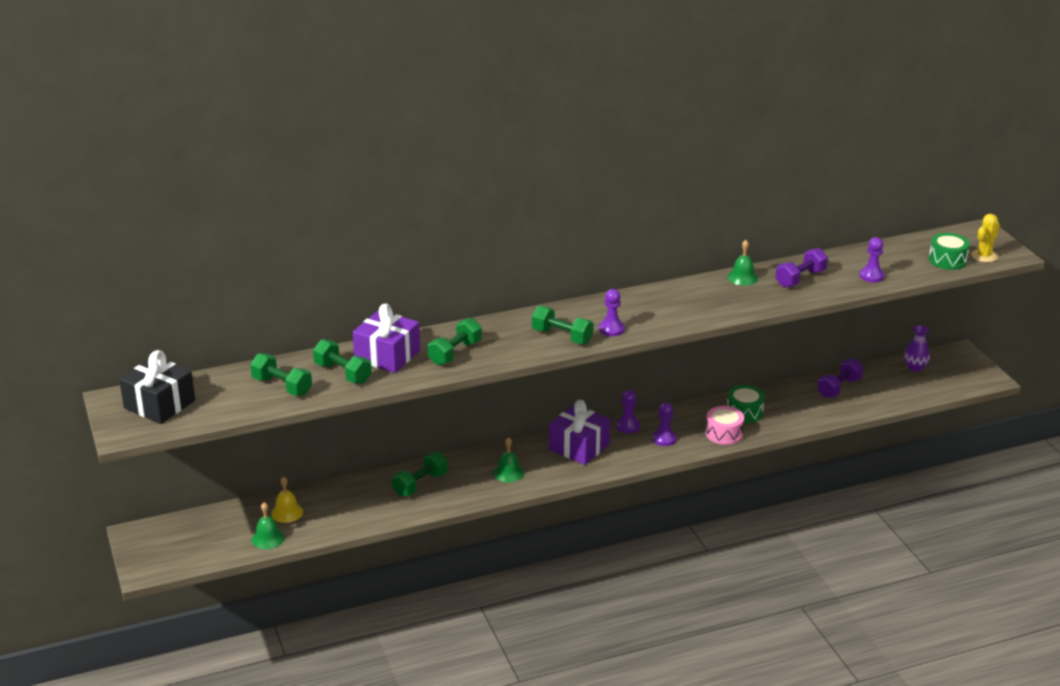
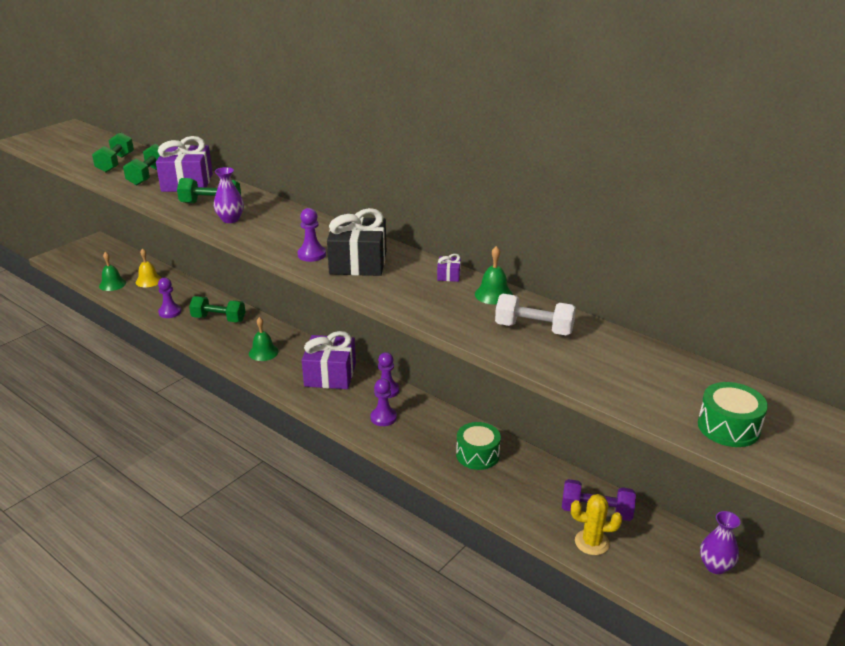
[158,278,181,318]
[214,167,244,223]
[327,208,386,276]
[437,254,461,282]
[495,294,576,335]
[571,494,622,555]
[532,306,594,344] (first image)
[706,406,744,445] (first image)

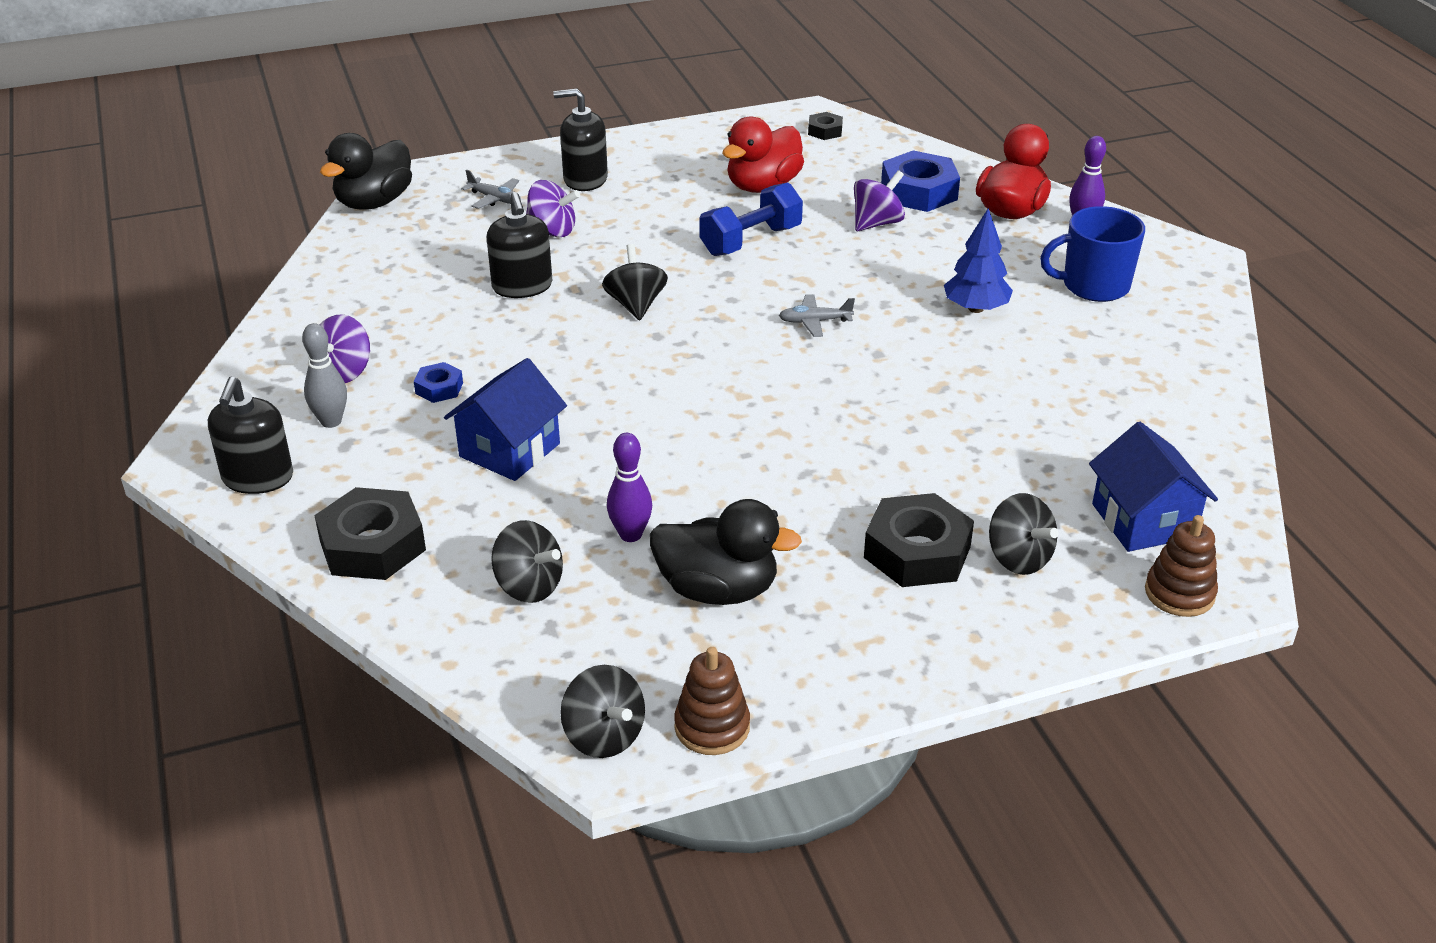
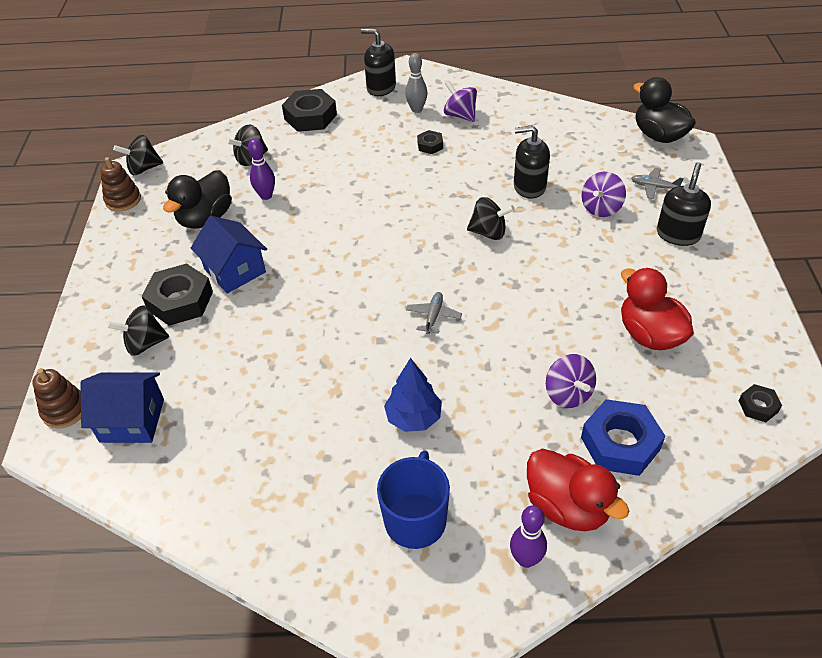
[191,216,267,293]
[417,130,443,154]
[631,168,684,199]
[699,182,803,256] (first image)

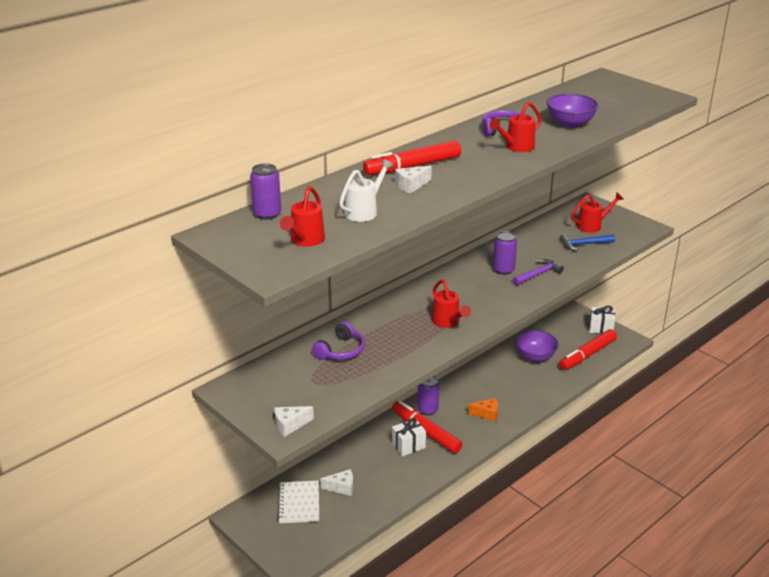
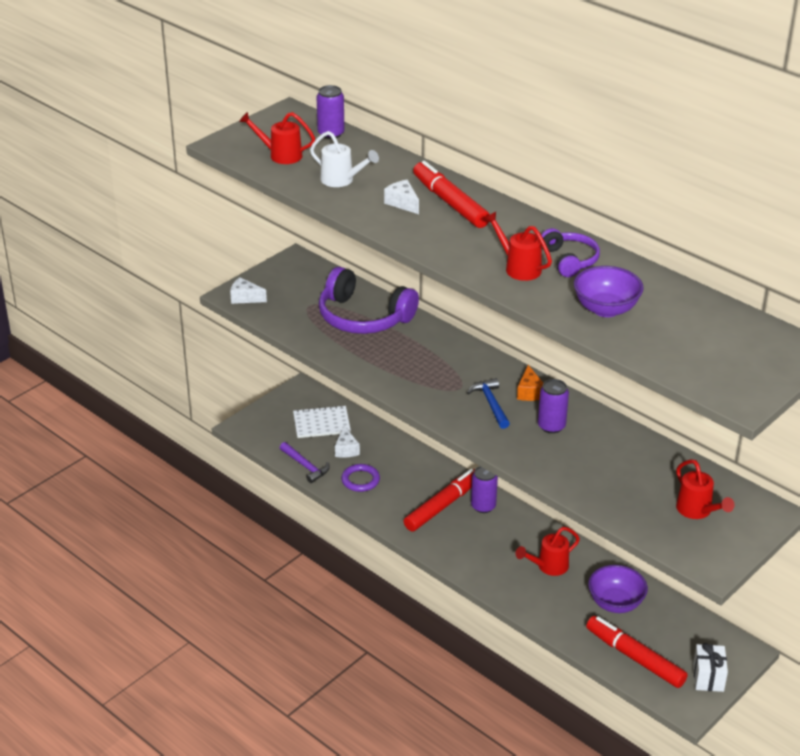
[230,278,267,304]
[280,442,330,483]
[319,267,419,334]
[341,464,380,492]
[467,378,510,429]
[516,527,580,576]
[517,365,543,401]
[392,418,426,456] (first image)

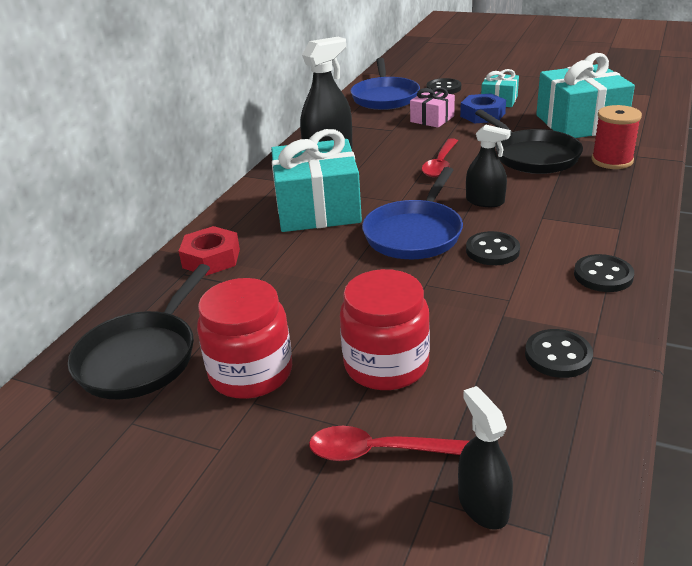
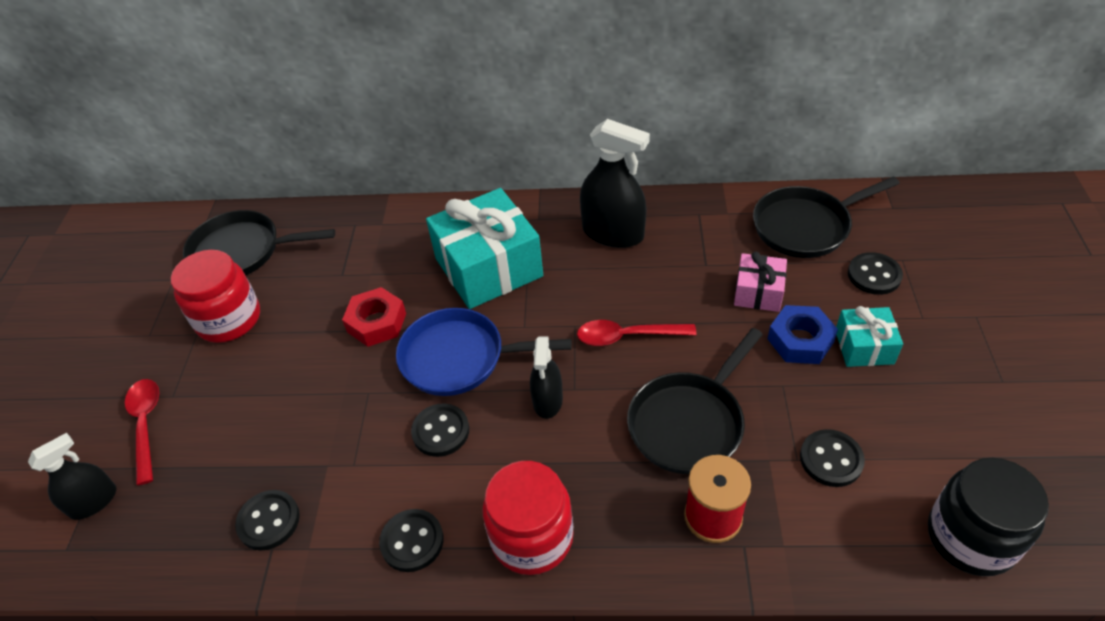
[342,287,406,347]
[482,461,574,575]
[753,176,900,258]
[800,429,865,487]
[928,458,1049,576]

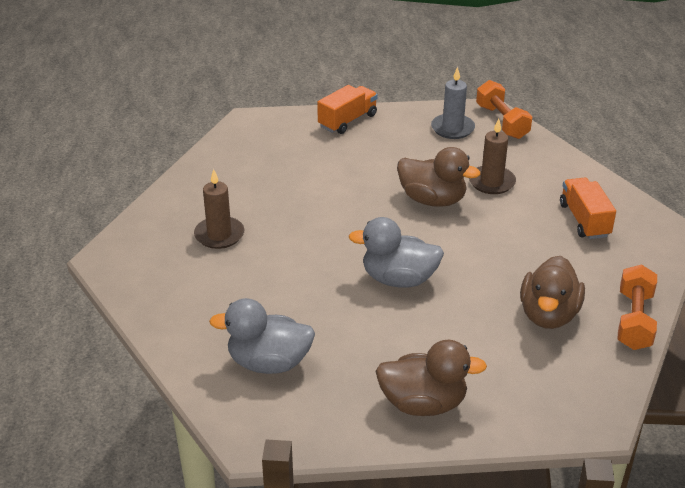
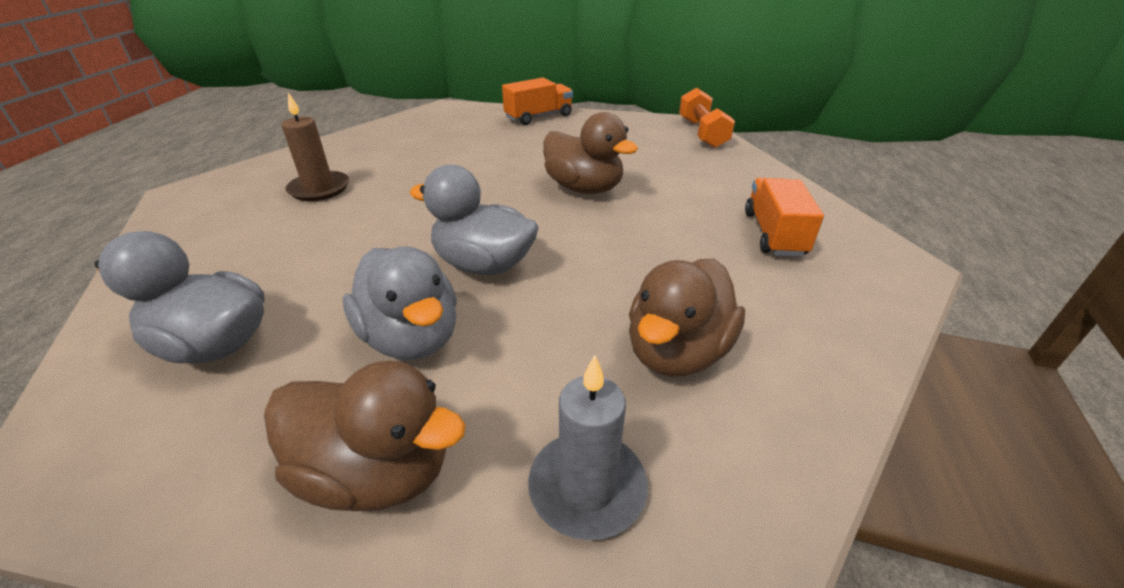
[343,247,457,360]
[528,355,648,540]
[469,119,516,194] (first image)
[617,264,657,350] (first image)

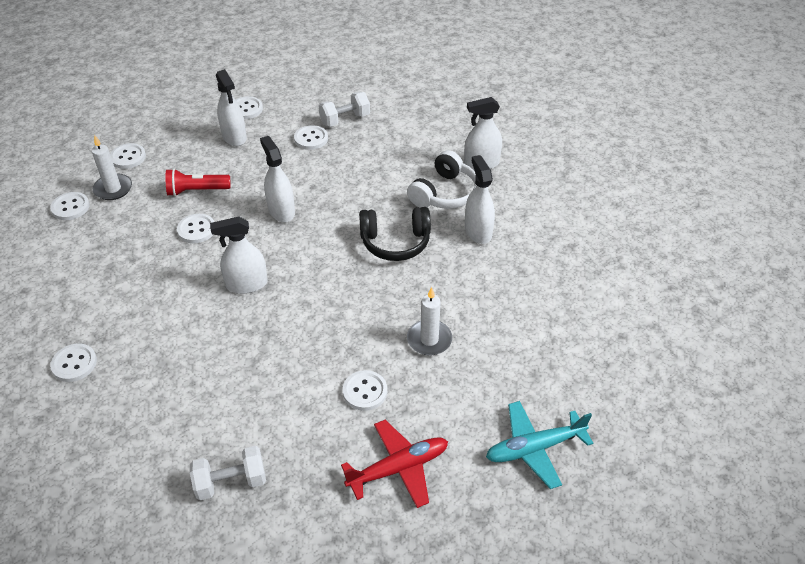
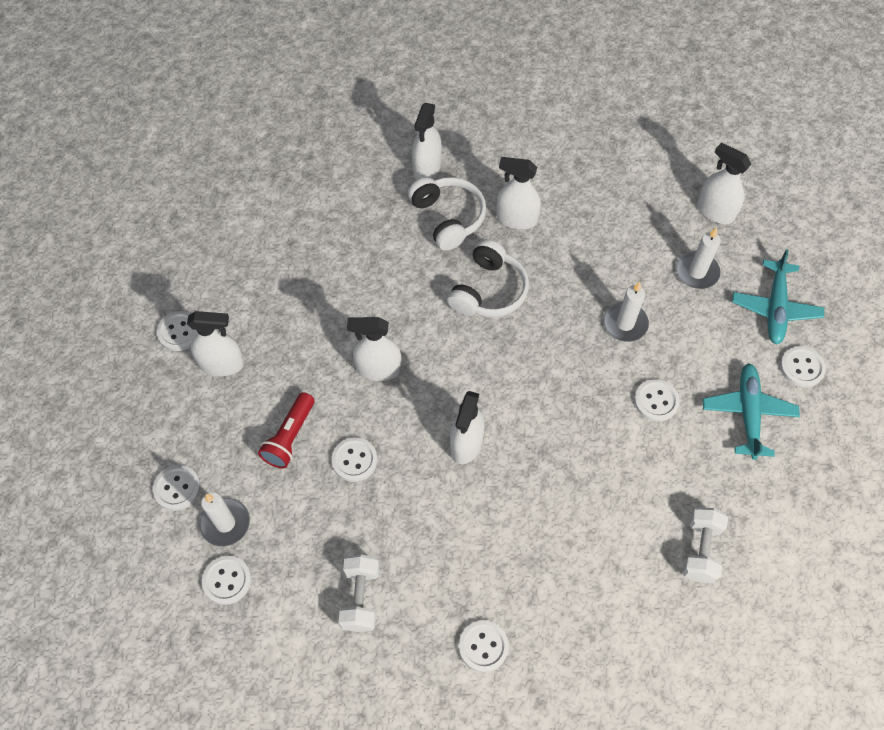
[339,554,379,632]
[447,239,529,317]
[676,228,721,289]
[697,142,751,224]
[703,363,800,460]
[780,346,826,387]

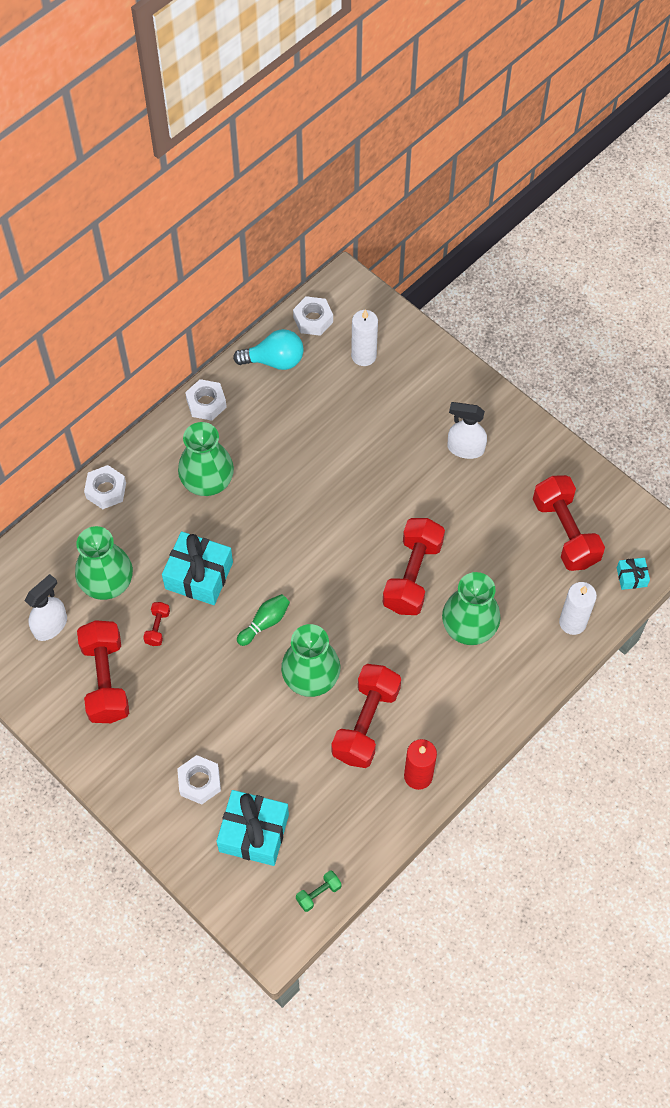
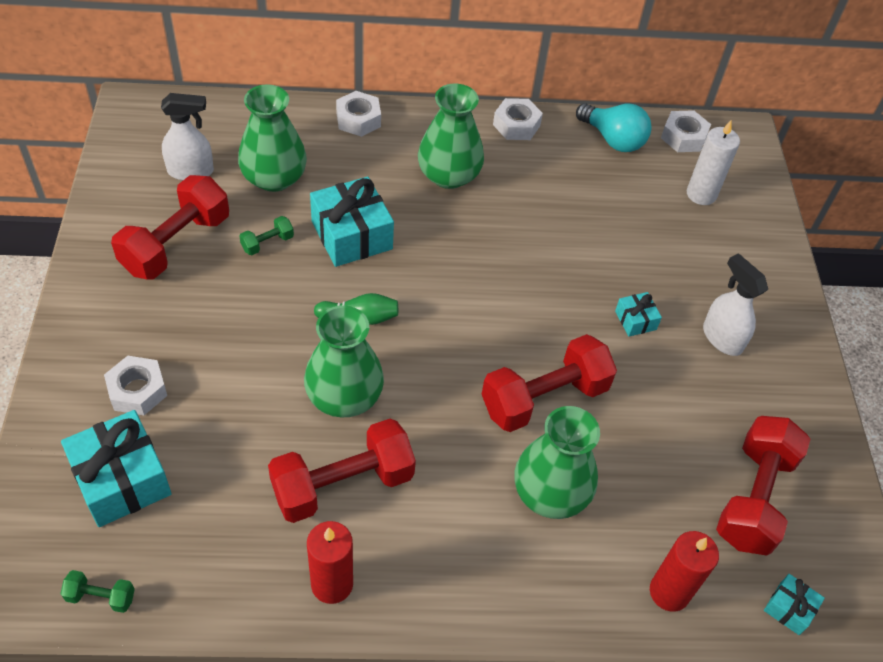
[239,216,294,255]
[615,292,662,337]
[650,531,719,612]

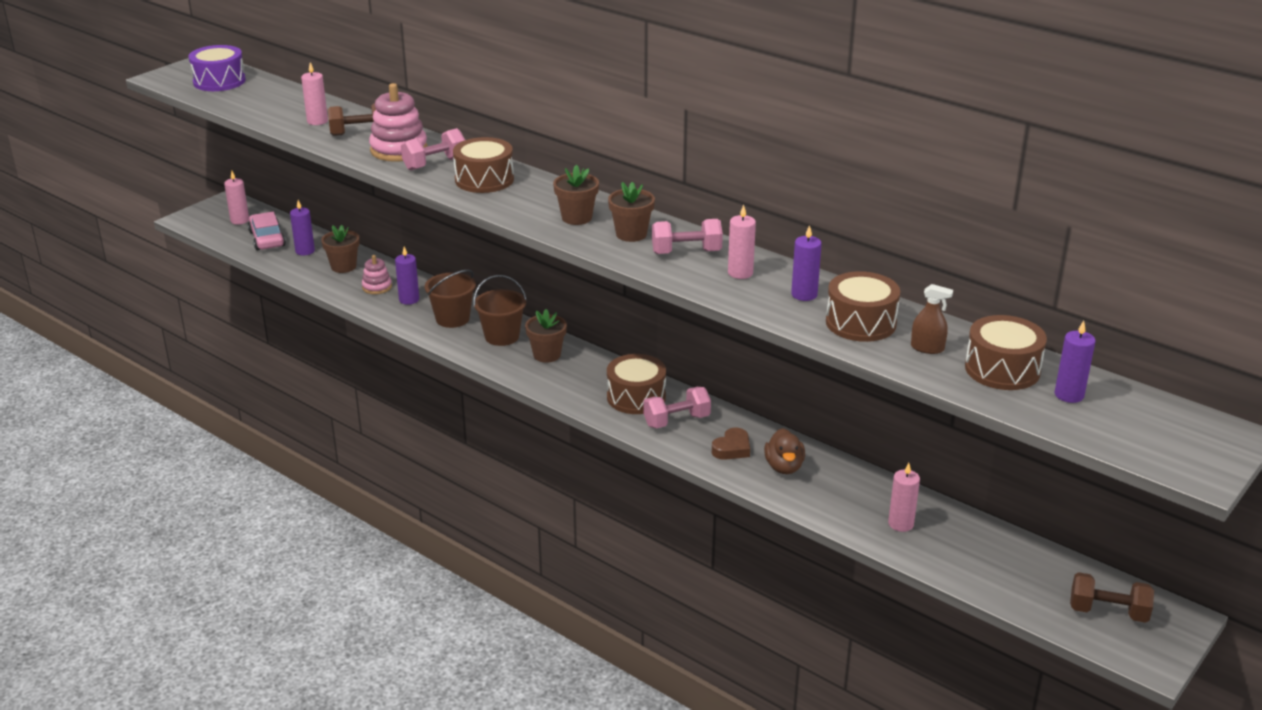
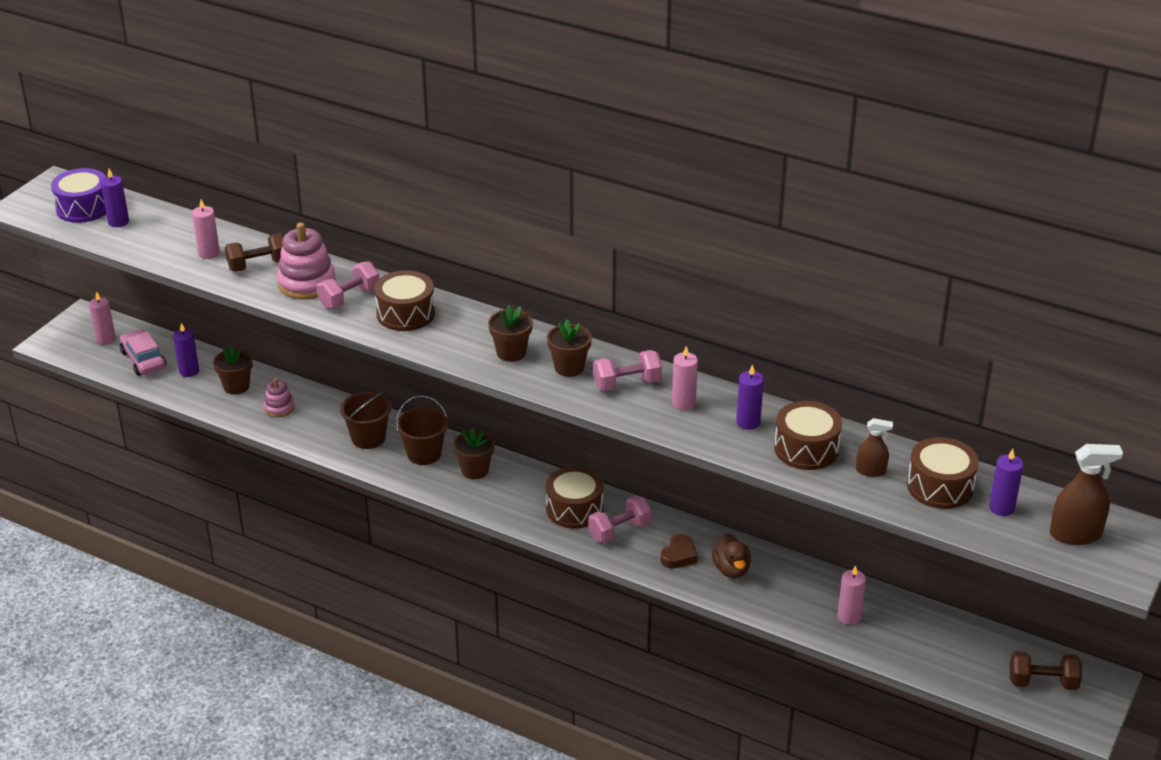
[101,169,129,227]
[1050,444,1123,545]

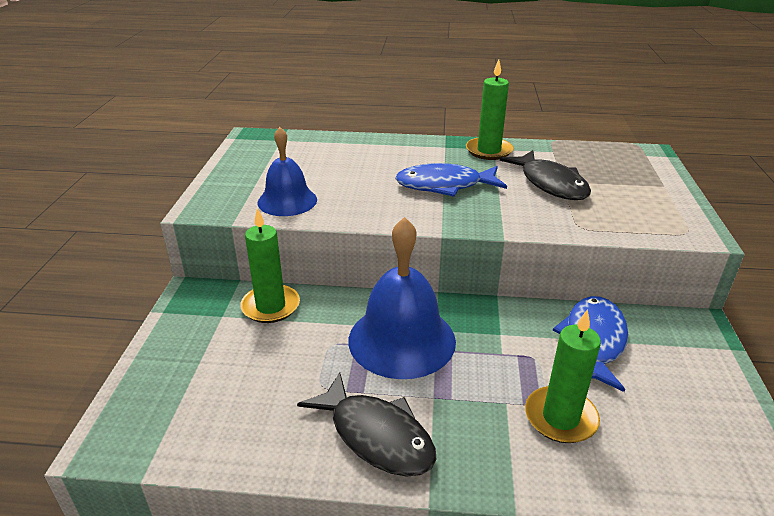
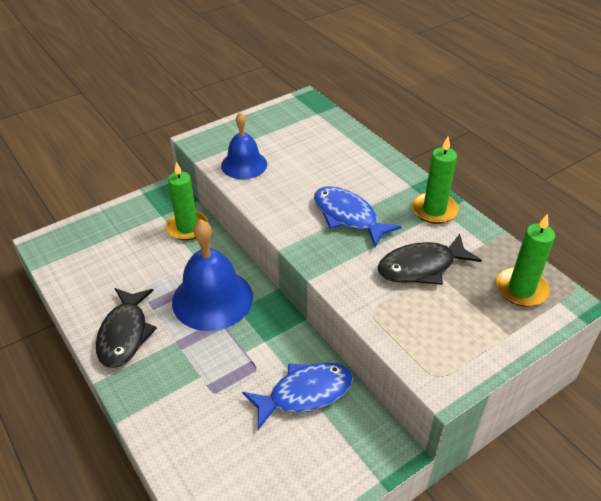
[377,234,482,285]
[496,214,555,307]

